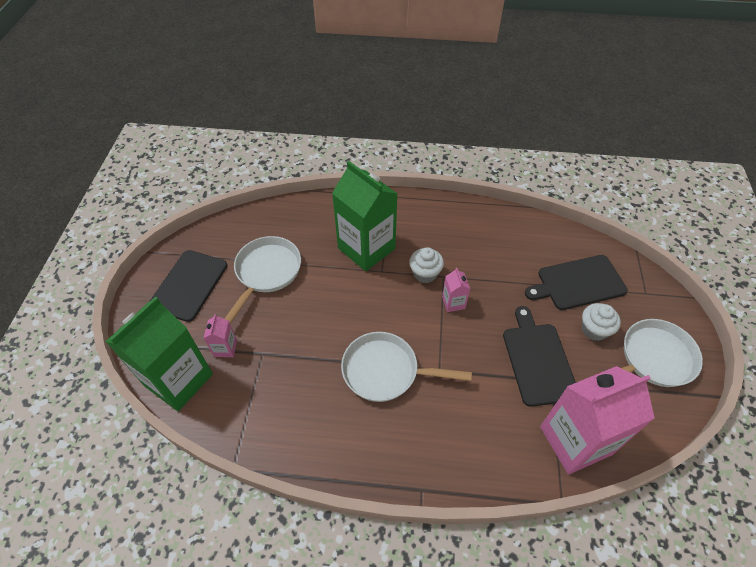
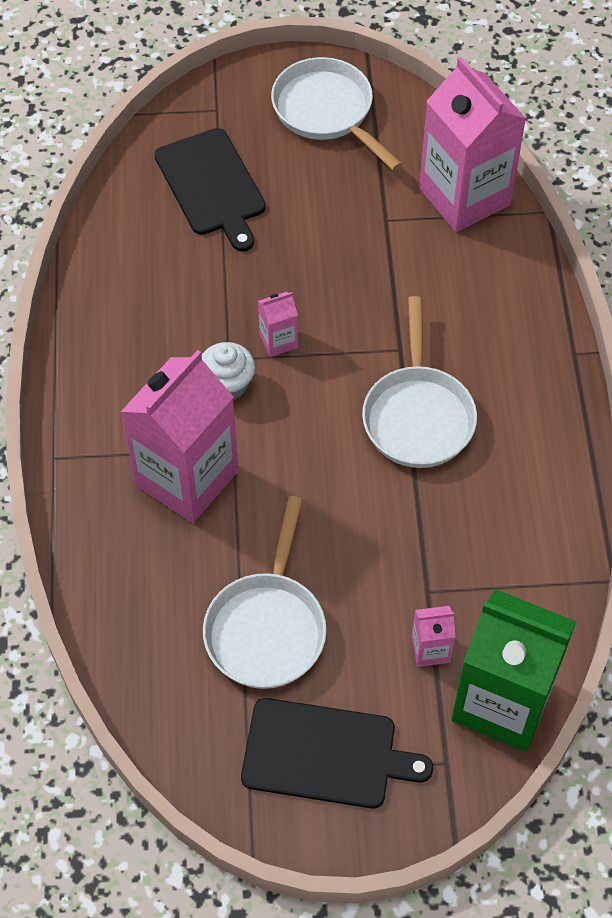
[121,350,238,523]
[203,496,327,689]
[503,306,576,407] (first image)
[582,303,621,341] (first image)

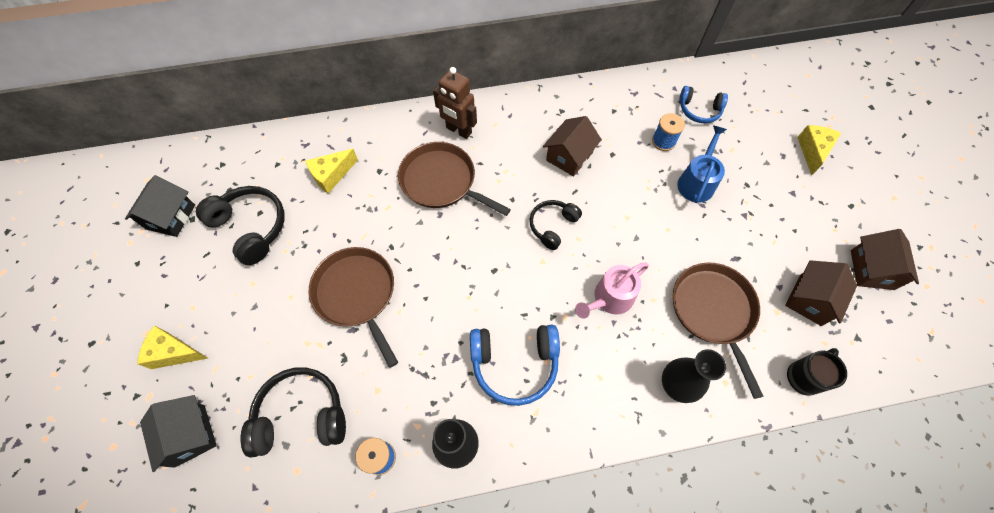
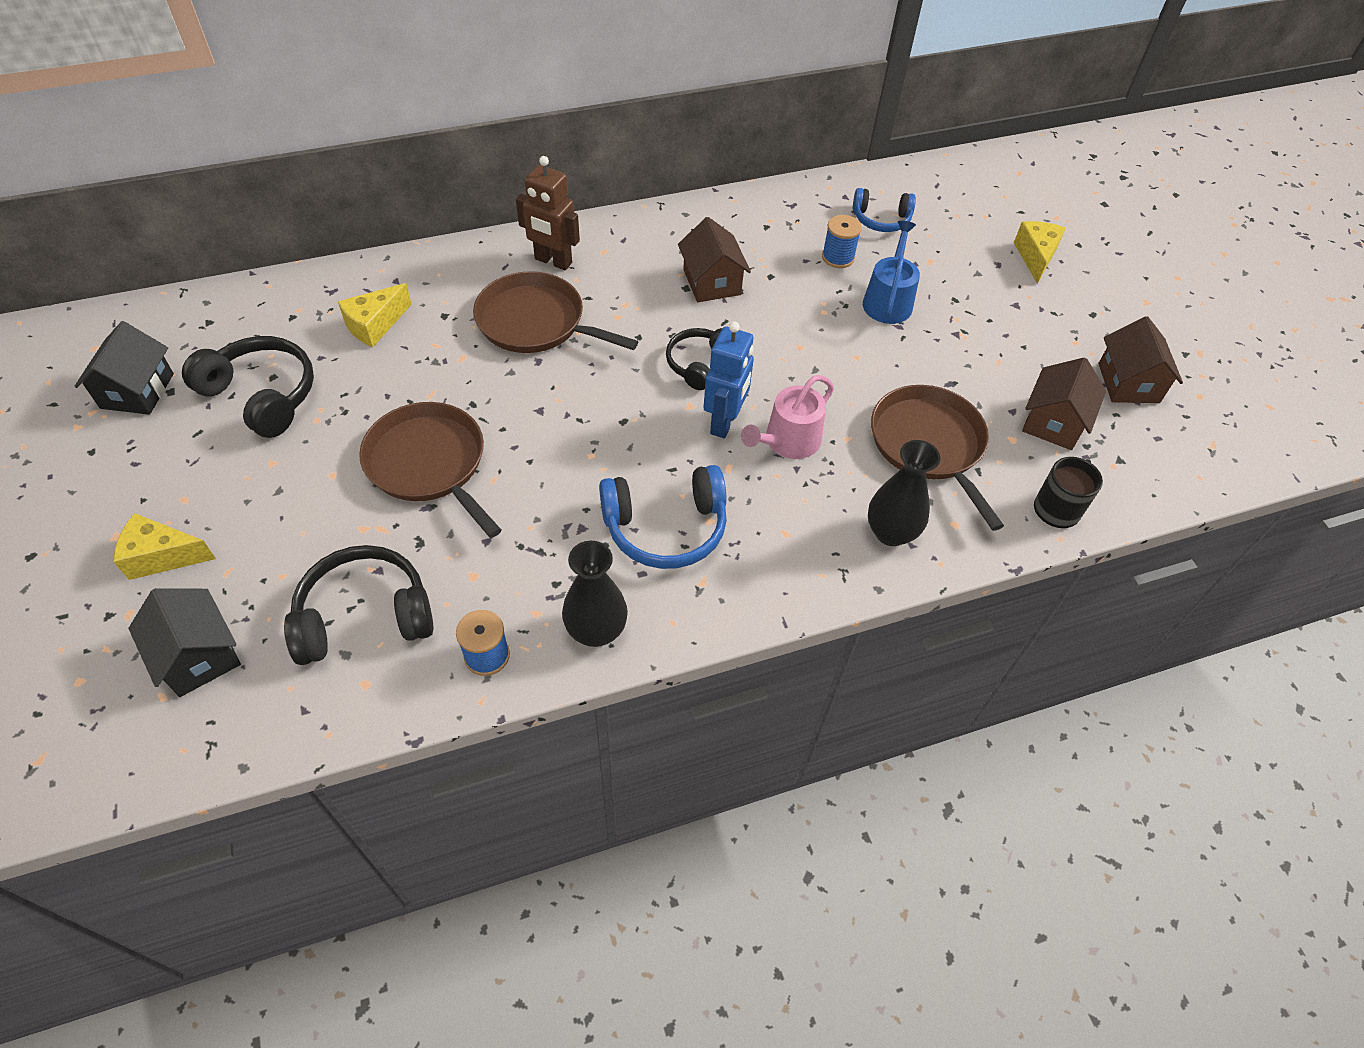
[678,217,751,302]
[703,322,754,438]

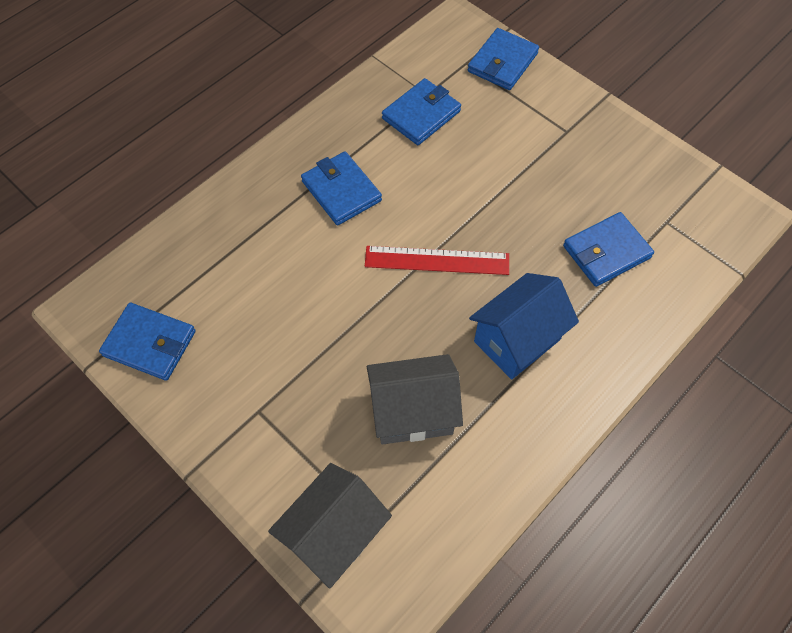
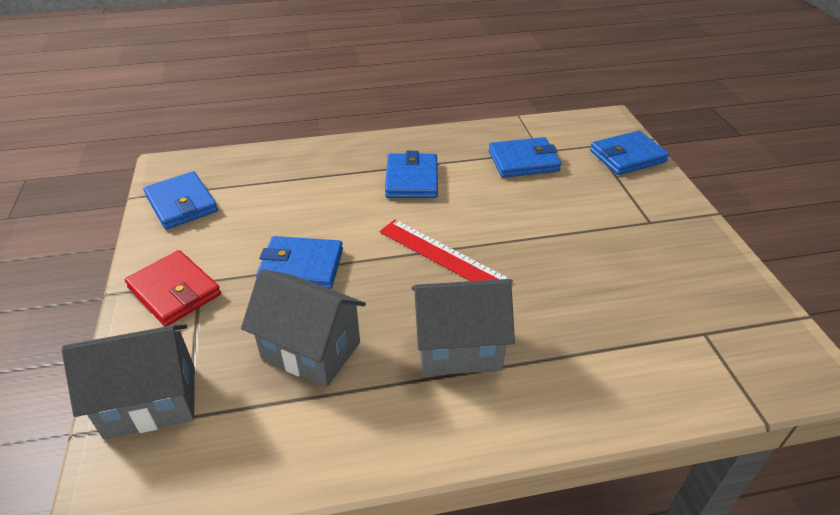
[125,250,221,327]
[256,236,343,289]
[411,279,515,376]

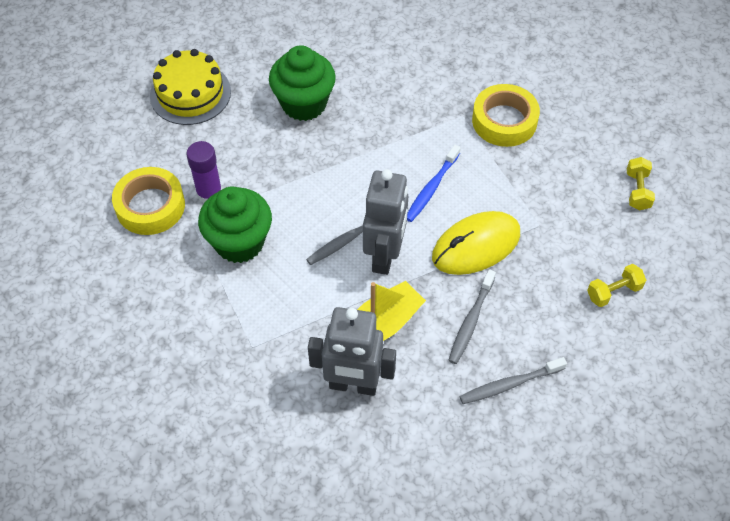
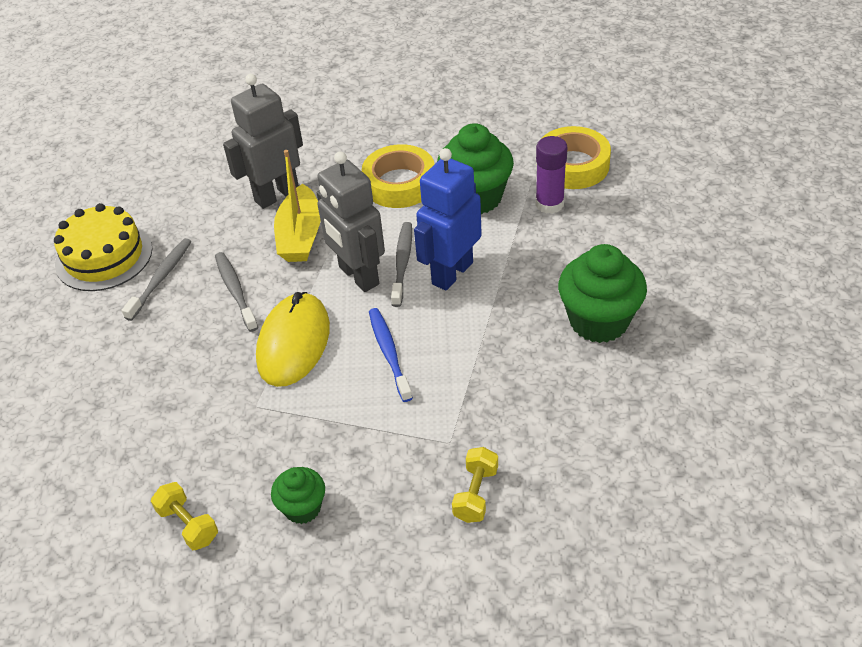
[54,203,153,291]
[271,467,325,524]
[362,144,434,208]
[414,148,482,291]
[452,447,498,523]

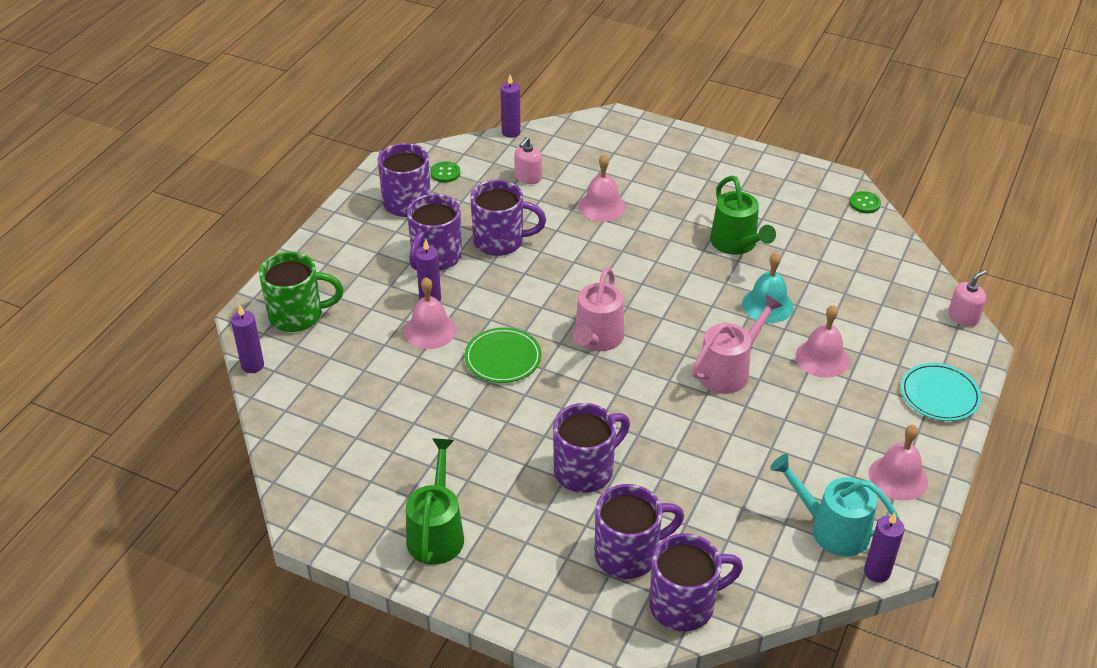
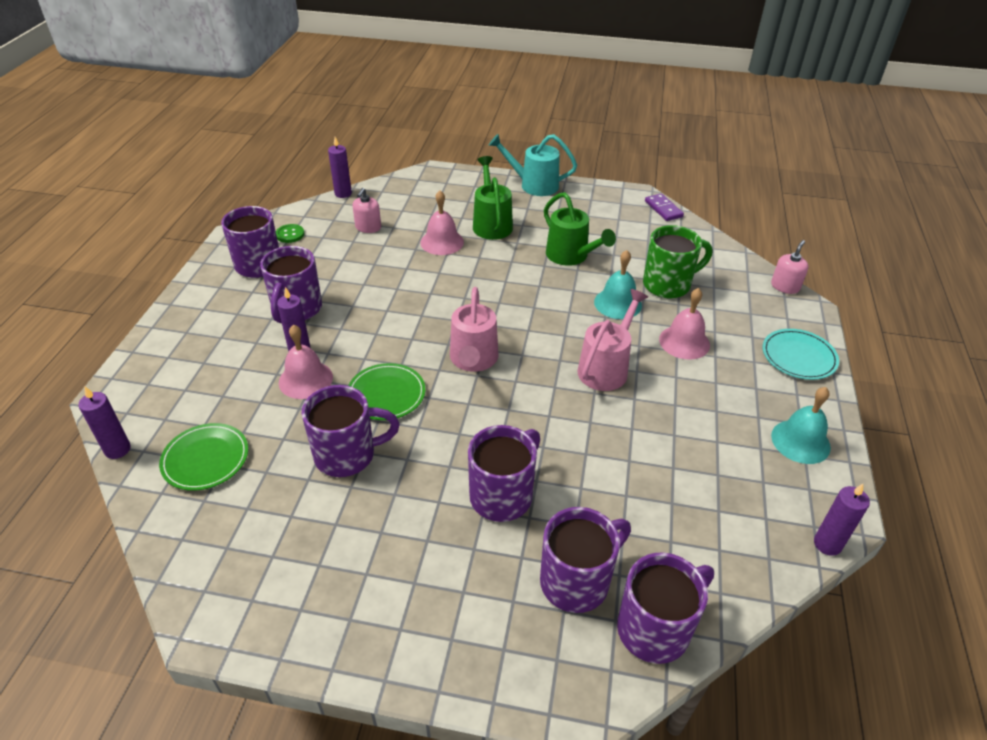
[159,423,248,491]
[302,385,400,477]
[473,156,513,240]
[489,134,577,196]
[643,225,712,298]
[645,193,684,221]
[771,387,831,464]

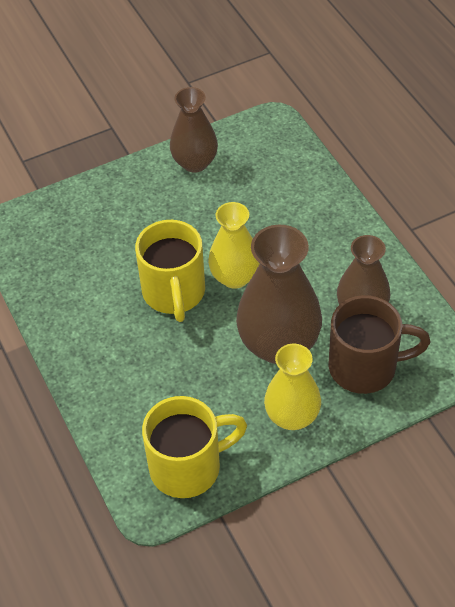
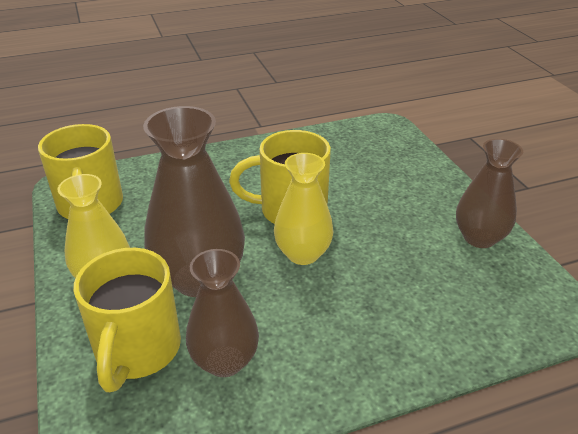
[74,248,181,392]

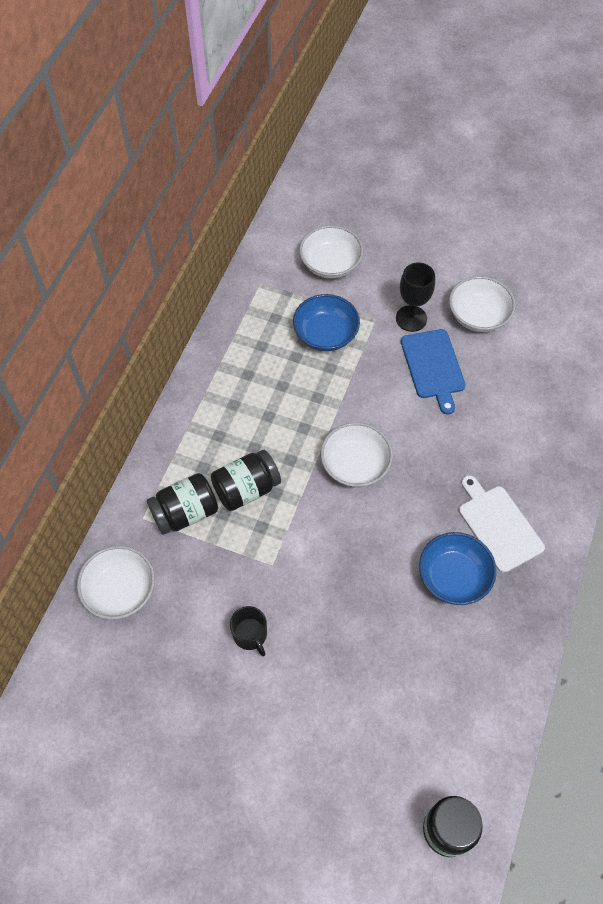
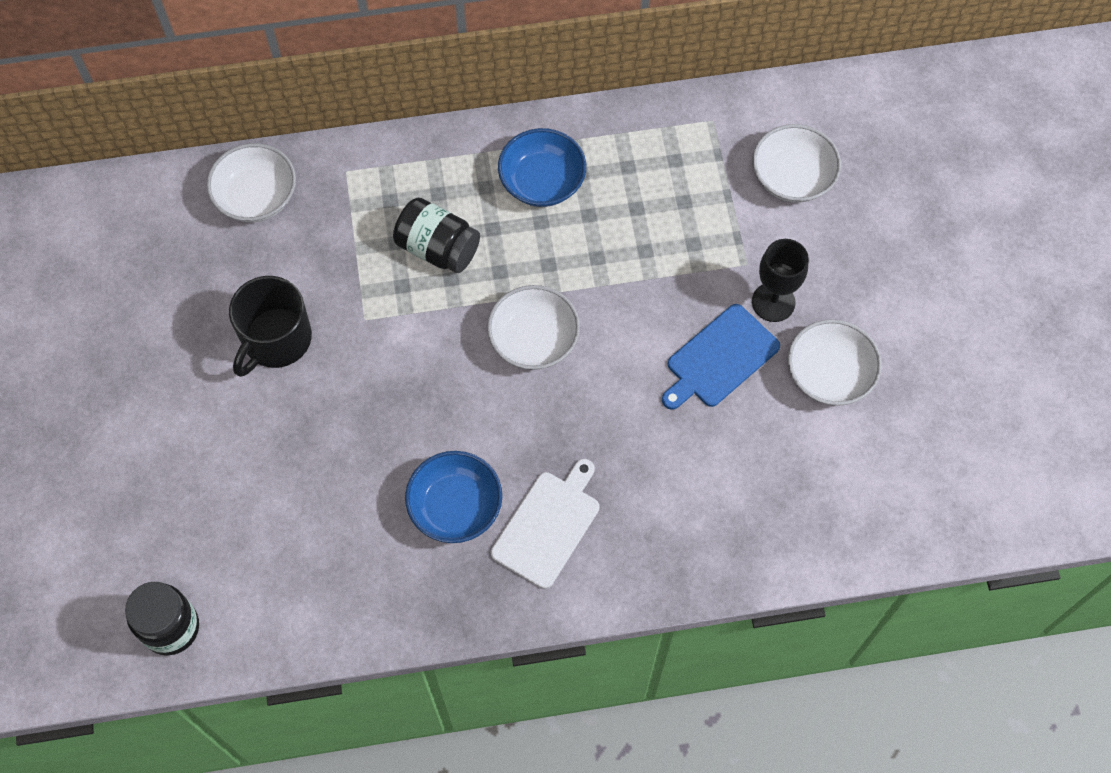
[229,276,312,377]
[498,128,586,207]
[147,473,218,535] (first image)

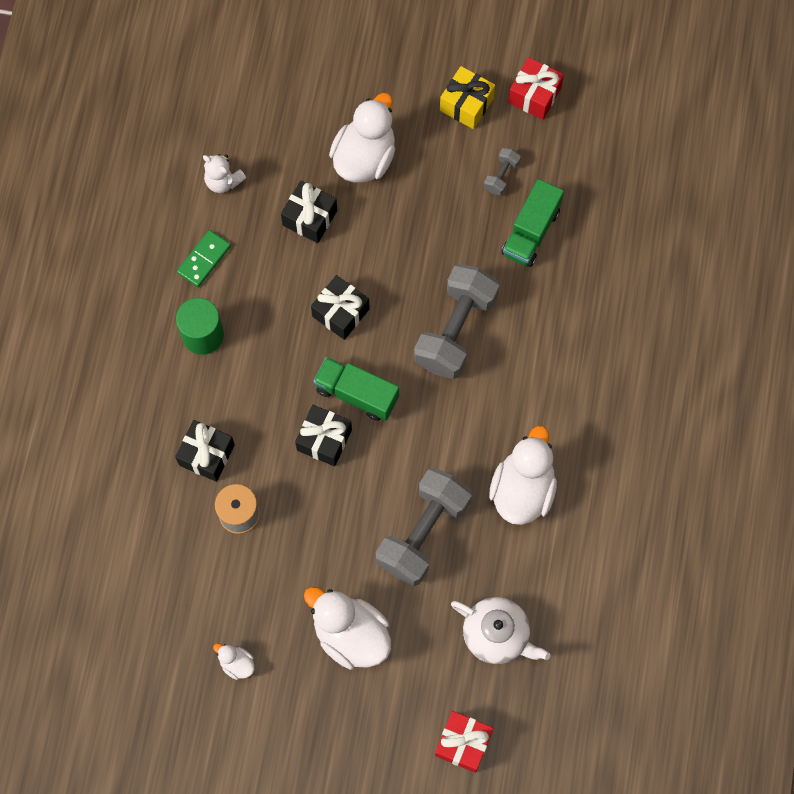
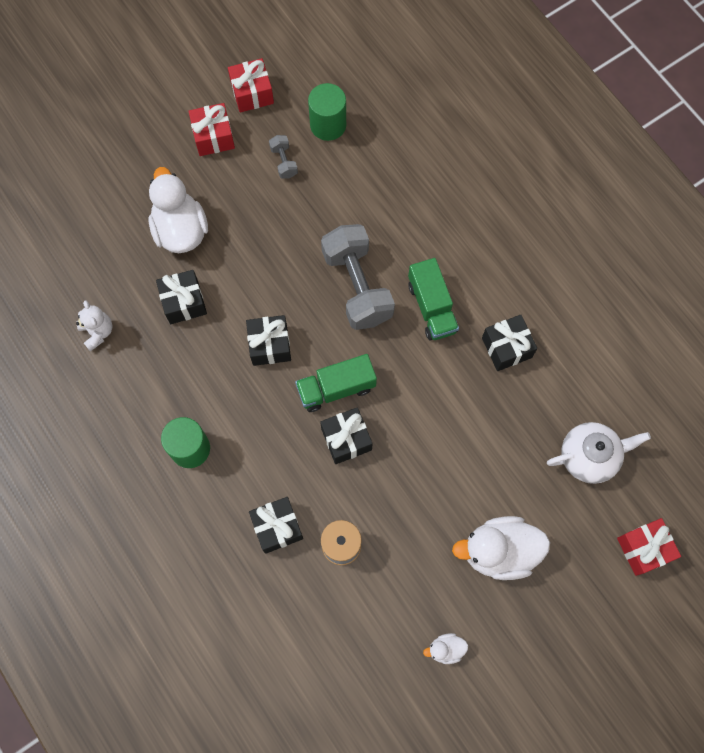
[76,300,112,351]
[189,103,235,156]
[308,83,346,141]
[408,258,459,341]
[482,315,537,371]
[177,230,231,287] (first image)
[376,468,472,586] (first image)

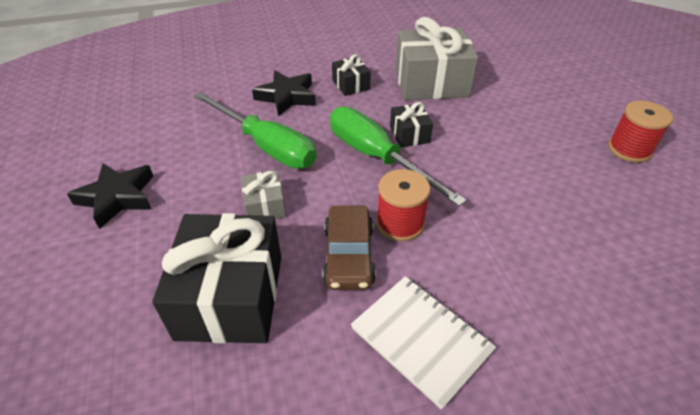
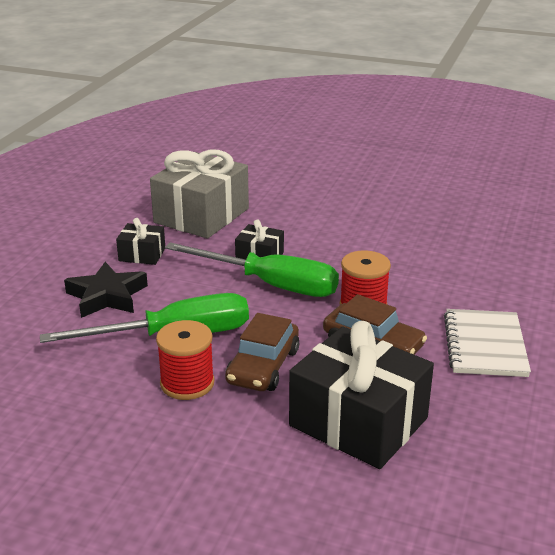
[156,320,214,400]
[165,242,339,297]
[225,313,299,391]
[444,309,531,377]
[67,163,154,229] (first image)

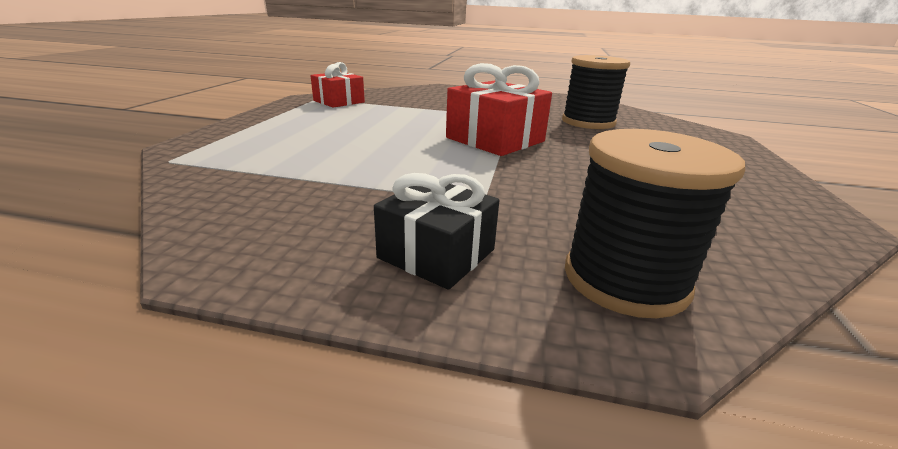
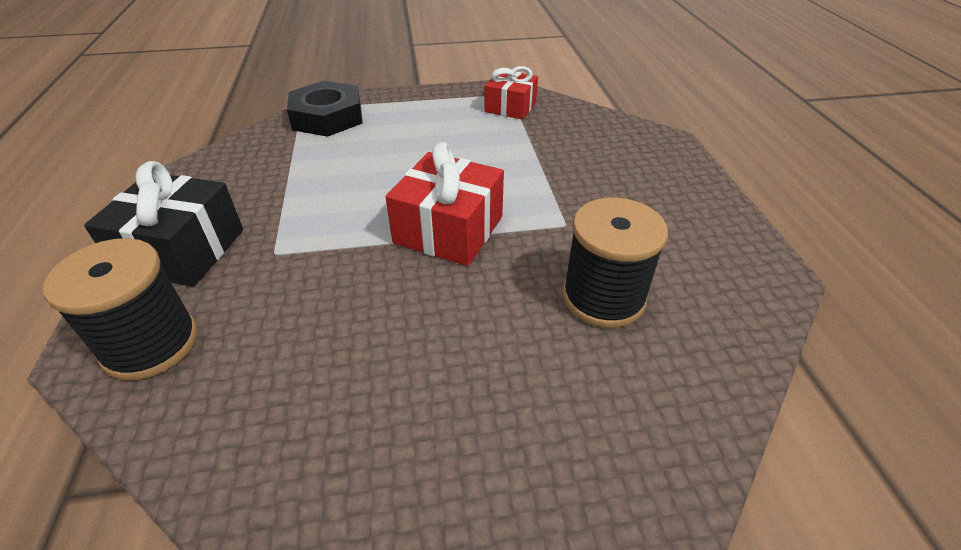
[84,161,243,287]
[287,81,363,137]

